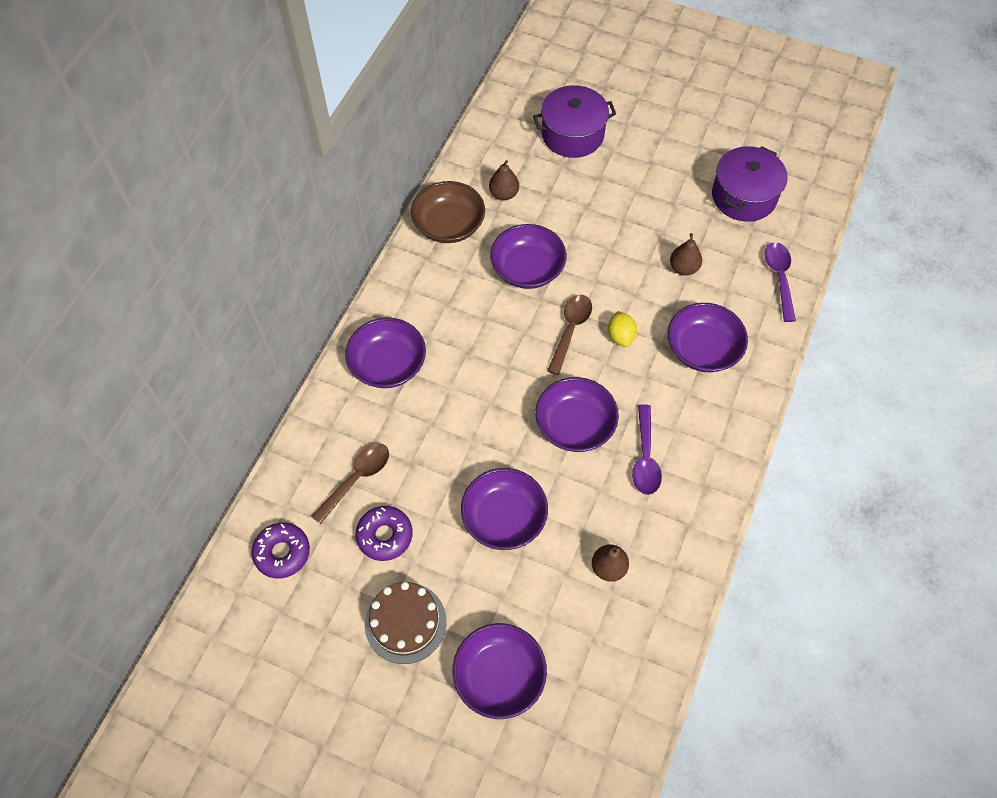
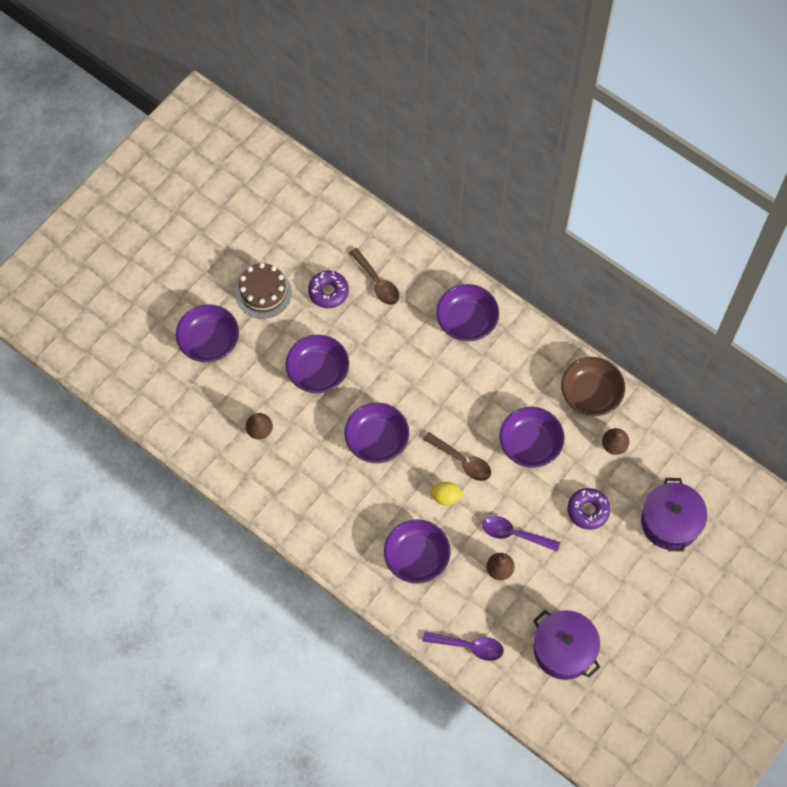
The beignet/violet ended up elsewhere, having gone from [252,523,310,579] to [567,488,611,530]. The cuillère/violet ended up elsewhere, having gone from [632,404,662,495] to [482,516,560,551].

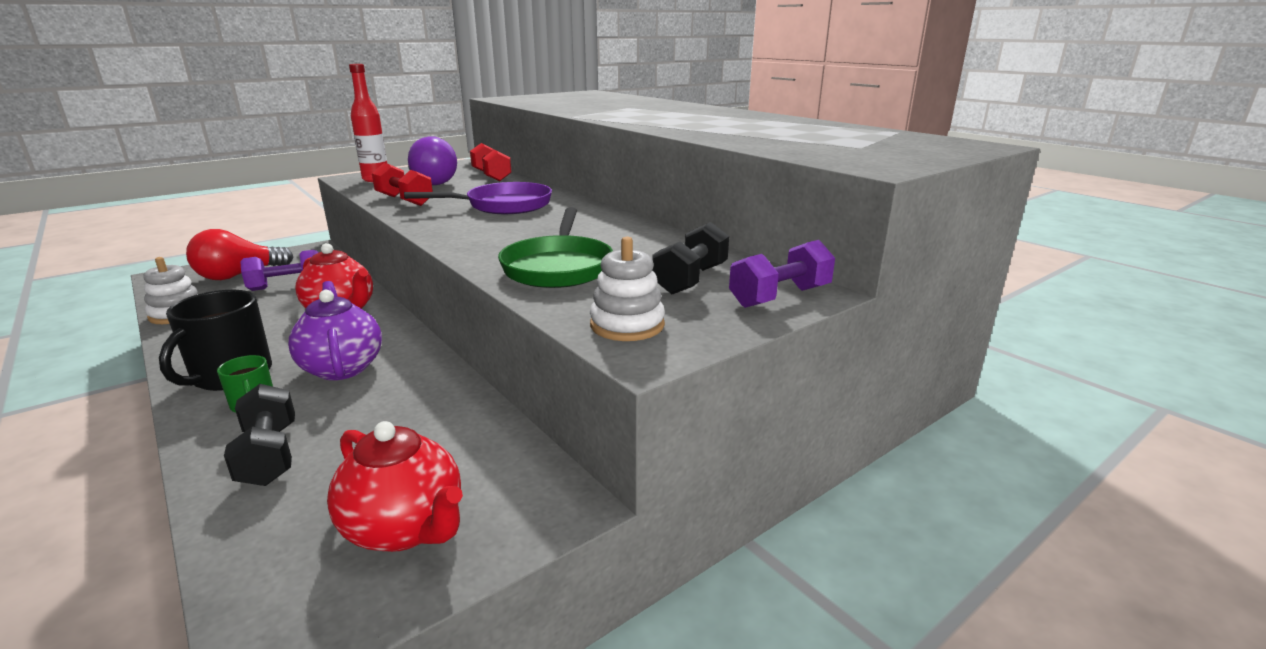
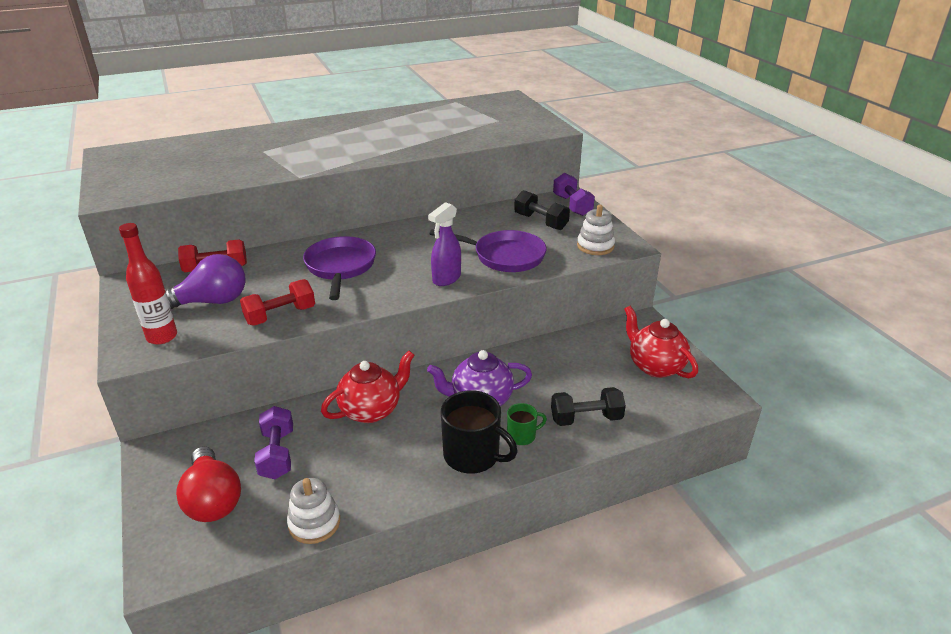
The théière/rouge at [327,421,463,552] ended up facing another way, 90 degrees counterclockwise from before. What was the poêle/vert at [498,207,613,288] turned into the poêle/violet at [430,229,547,272]. The second view gained the vaporisateur/violet at [428,202,461,286].

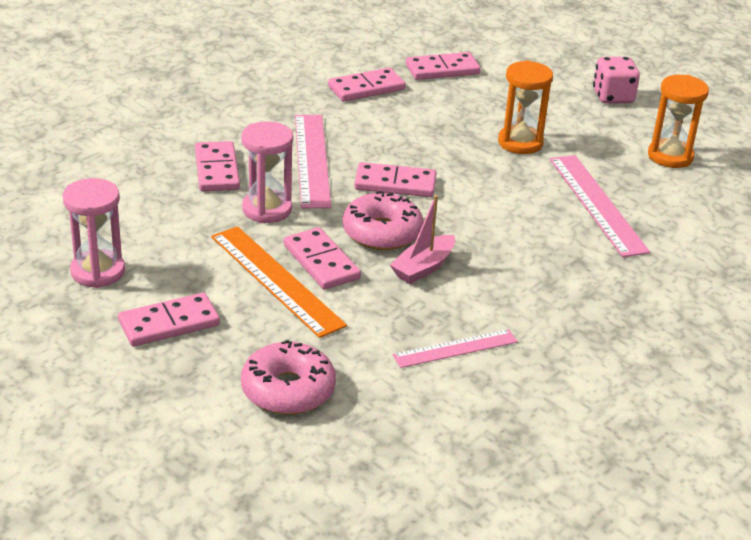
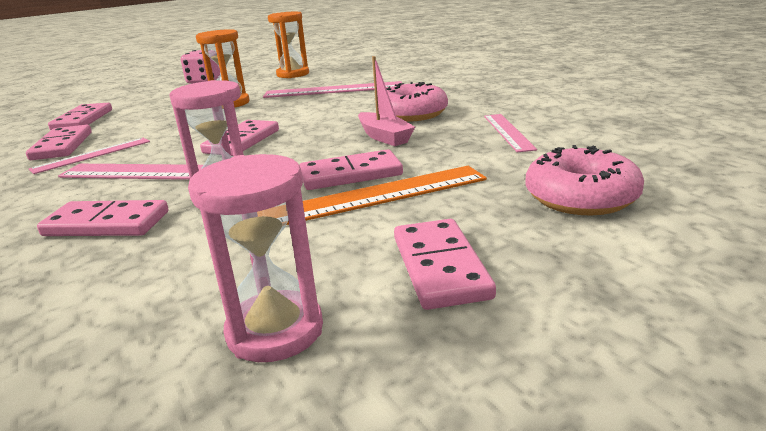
The beignet/rose ended up elsewhere, having gone from [342,191,424,250] to [386,82,448,122]. The second view gained the règle/rose at [29,138,150,174].

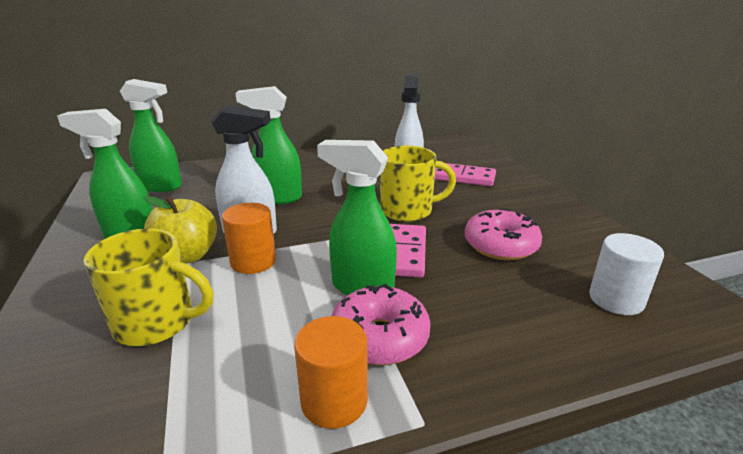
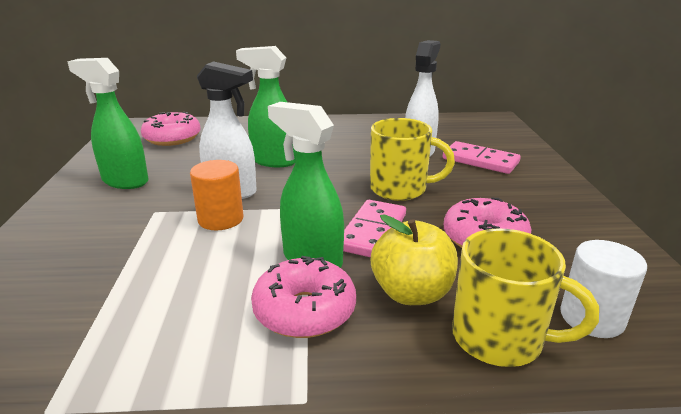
The tasse/jaune ended up elsewhere, having gone from [84,228,213,346] to [452,228,599,367]. Where the vaporisateur/vert stood at [120,79,182,192], the beignet/rose came to stand at [141,112,201,146]. The pomme/jaune ended up elsewhere, having gone from [143,196,217,264] to [371,214,458,305]. The second view lost the cylindre/orange at [294,316,368,429].

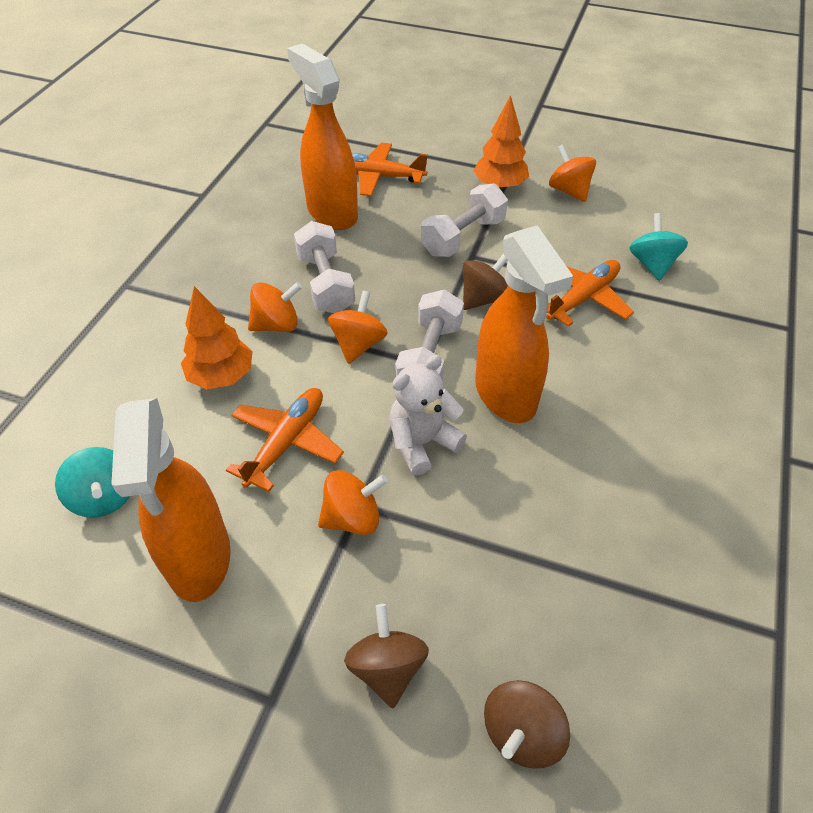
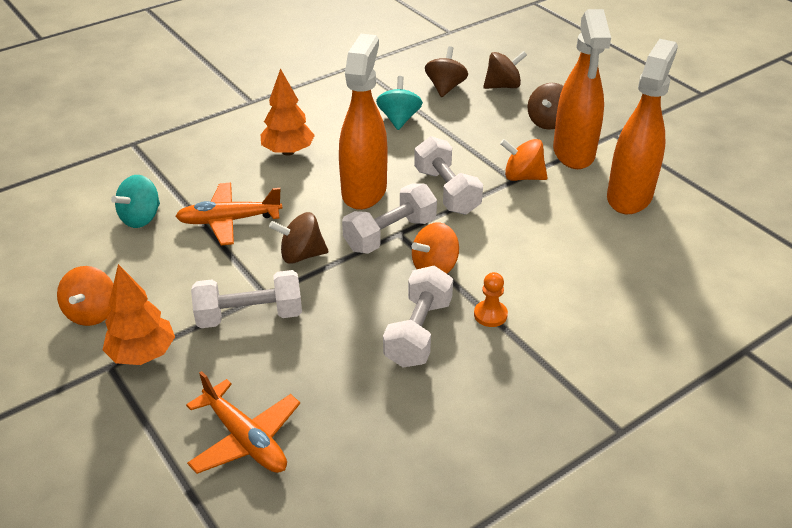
The toupie/turquoise ended up elsewhere, having gone from [55,447,130,518] to [376,76,423,130]. The arbre/orange ended up elsewhere, having gone from [181,286,252,389] to [260,68,315,156]. The second view lost the avion/orange at [226,388,344,492]. Where the toupie/orange stood at [248,282,302,332], the pion/orange came to stand at [474,272,508,327]. The vaporisateur/orange ended up elsewhere, having gone from [287,43,358,230] to [553,9,611,169]. Where the ours en peluche/blanc stood at [389,355,467,475], the haltère/blanc came to stand at [414,136,483,215]. The second view gained the toupie/marron at [425,46,468,97].

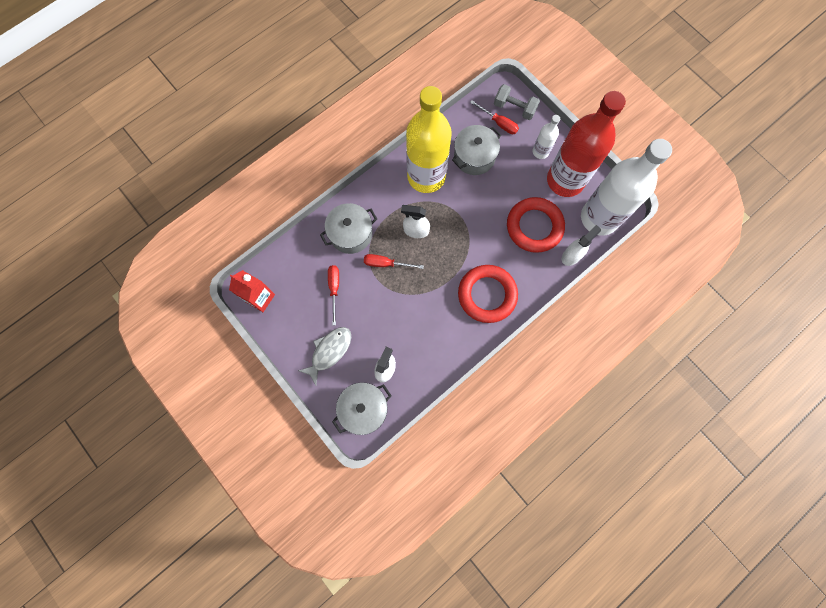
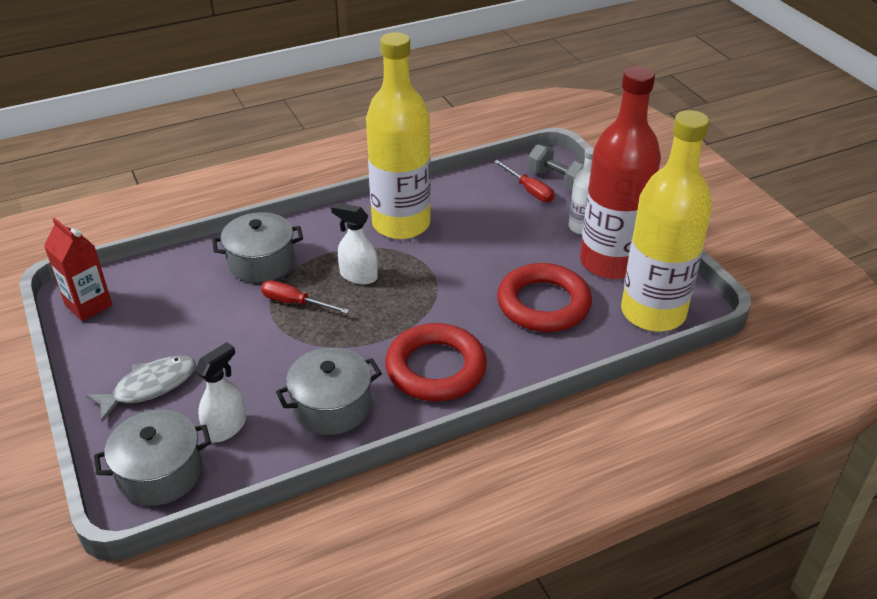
The second view lost the tournevis/rouge at [328,265,339,326]. The marmite/gris ended up elsewhere, having gone from [452,125,501,175] to [276,347,382,435]. The second view lost the vaporisateur/blanc at [562,225,601,266]. What was the bouteille/blanc at [581,139,672,236] turned into the bouteille/jaune at [621,110,712,331].

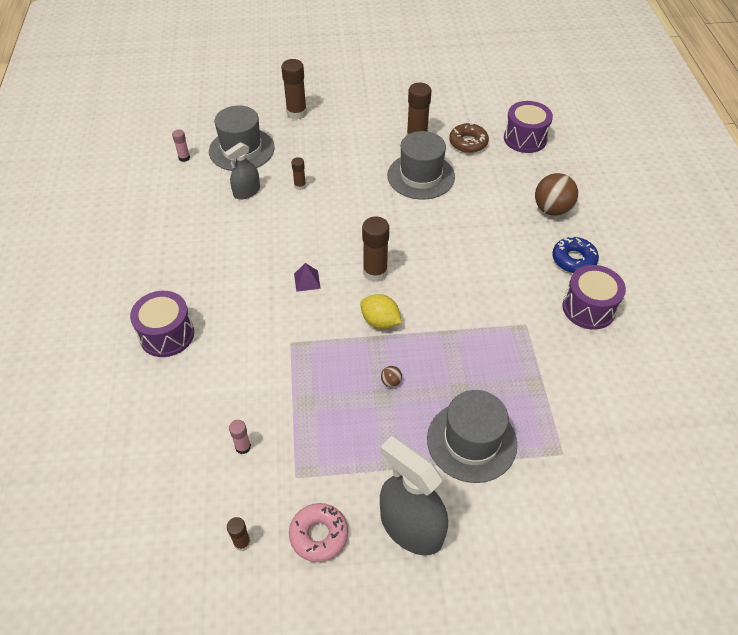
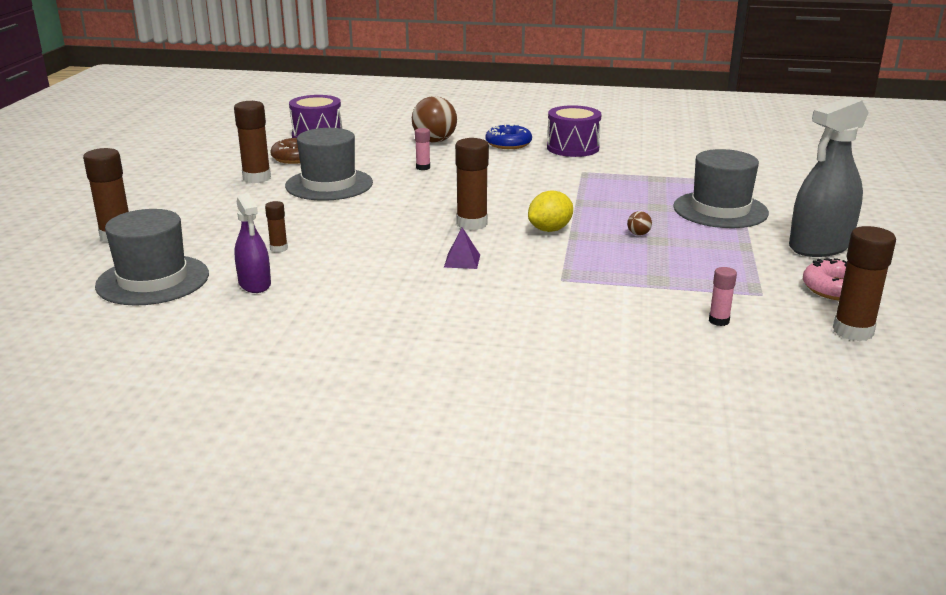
The second view lost the tambour/violet at [130,291,194,357]. The bâton de colle/rose ended up elsewhere, having gone from [172,129,190,162] to [415,128,430,170]. What was the vaporisateur/gris at [224,142,260,200] turned into the vaporisateur/violet at [234,193,271,293]. The size of the bâton de colle/marron at [227,517,251,551] changed by a factor of 1.88.

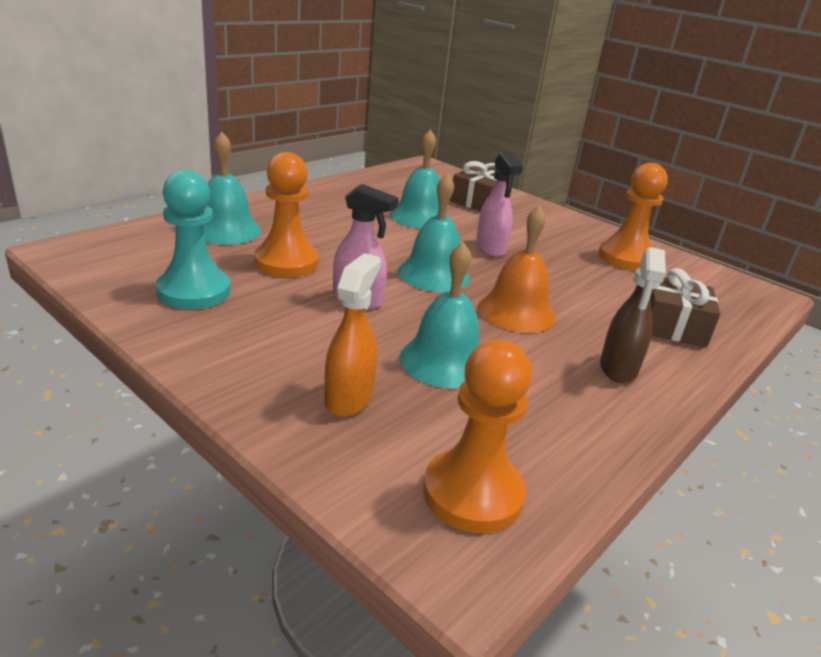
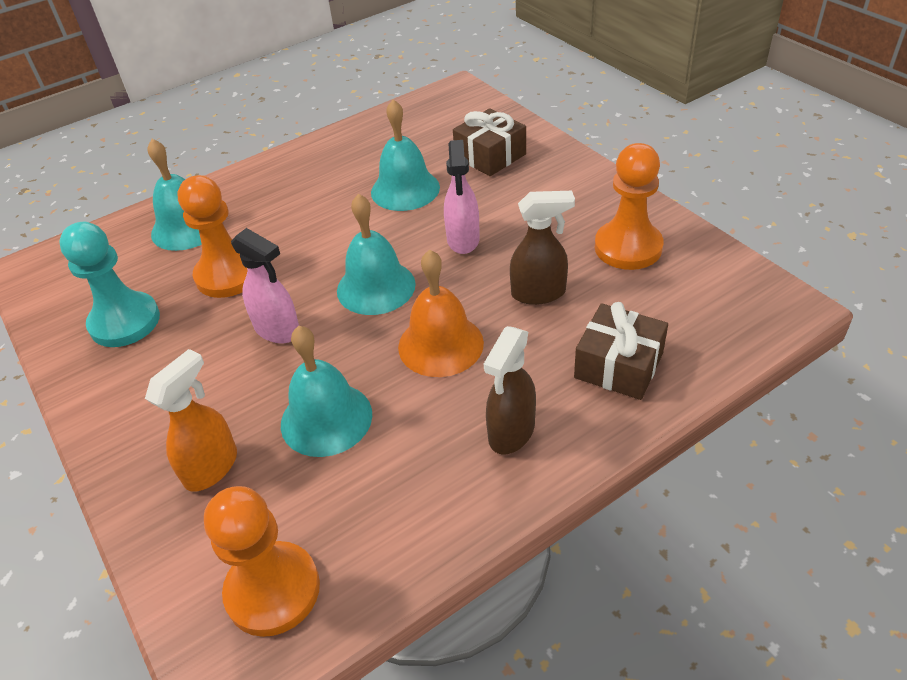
The second view gained the vaporisateur/marron at [510,191,575,305].

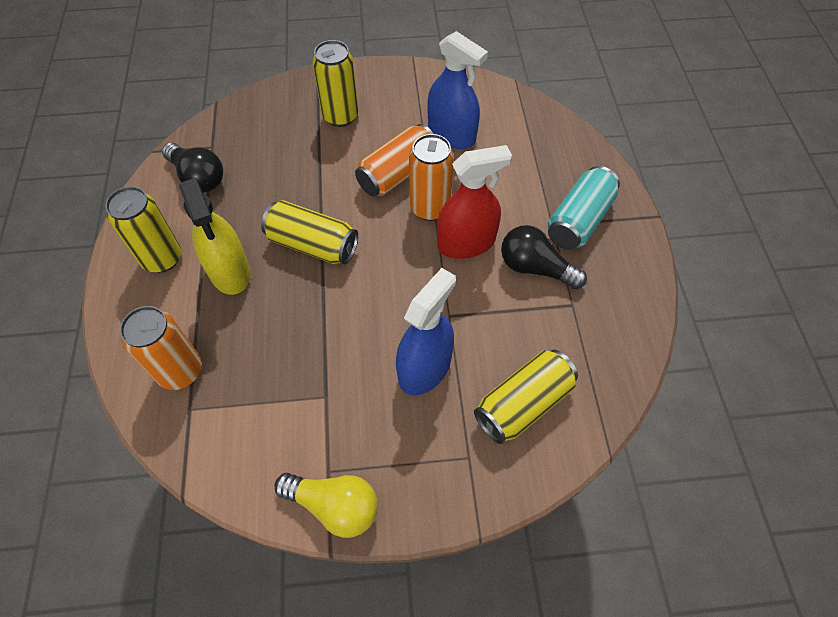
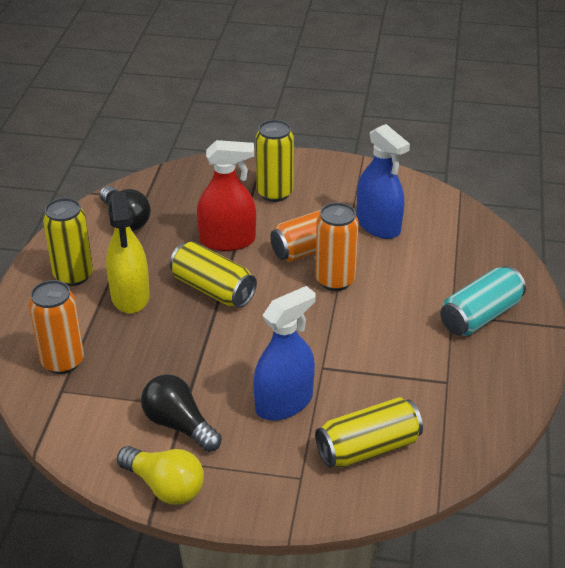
The vaporisateur/rouge ended up elsewhere, having gone from [437,145,512,259] to [197,140,256,251]. The ampoule/noir ended up elsewhere, having gone from [501,225,587,289] to [141,374,222,452].

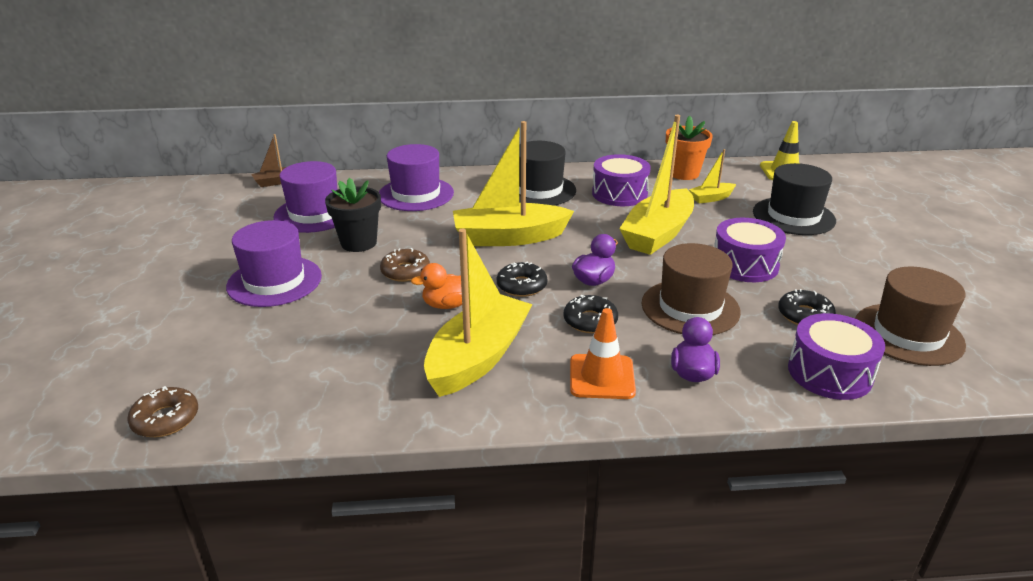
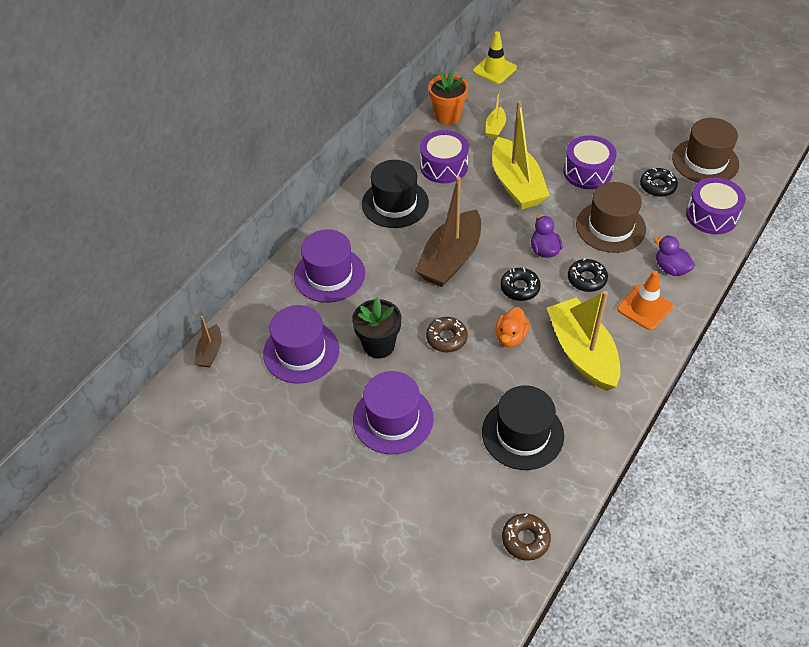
What was the bateau/jaune at [453,121,574,246] turned into the bateau/marron at [415,176,481,287]. The chapeau/noir ended up elsewhere, having gone from [753,163,836,235] to [482,385,564,470].

